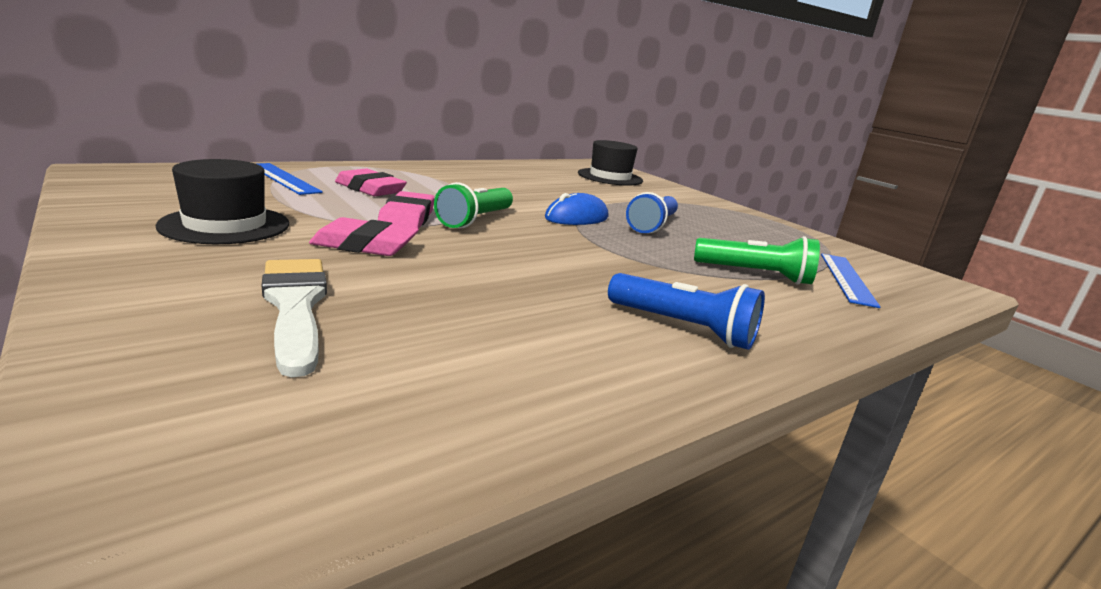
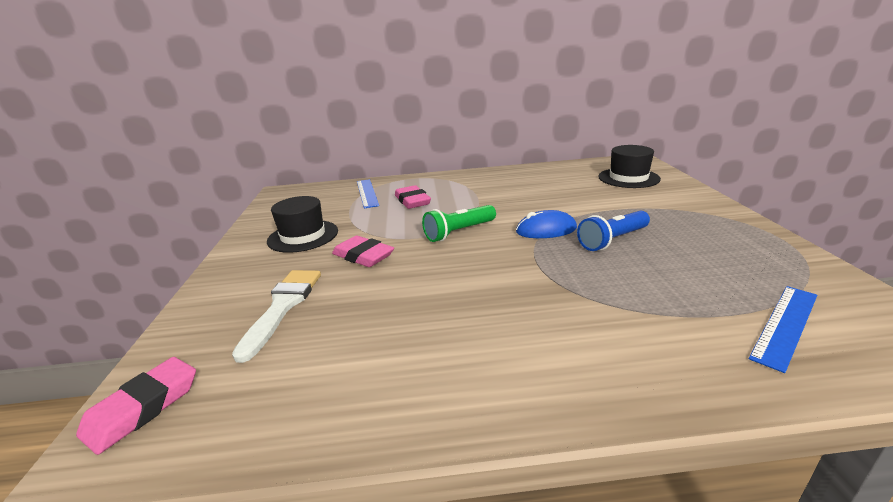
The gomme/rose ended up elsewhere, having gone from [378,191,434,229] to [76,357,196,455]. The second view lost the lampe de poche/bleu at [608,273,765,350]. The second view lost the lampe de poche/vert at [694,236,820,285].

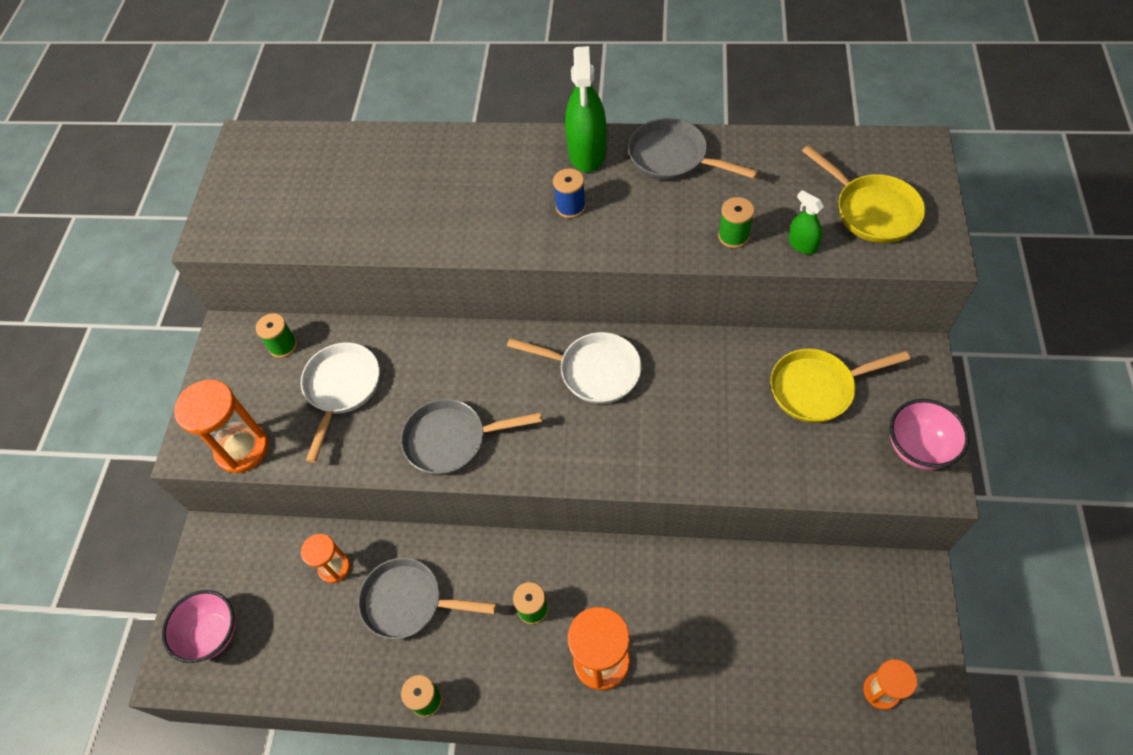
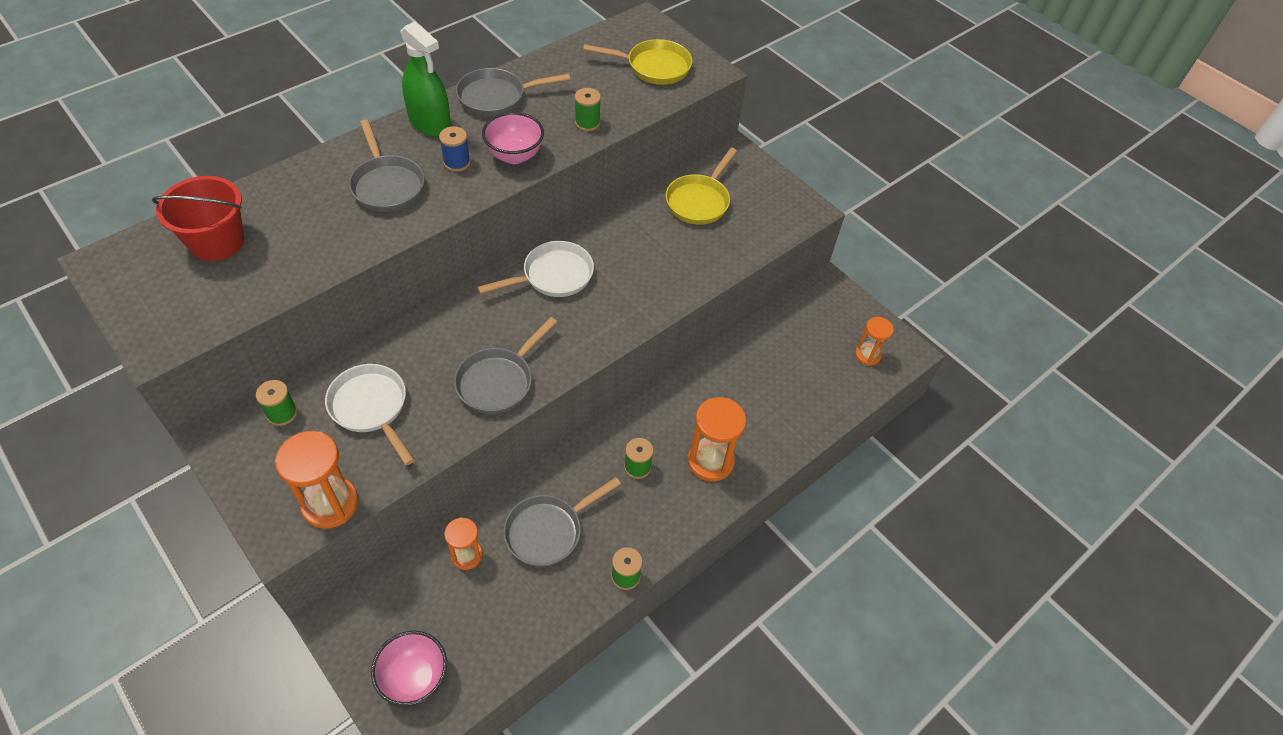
The second view lost the vaporisateur/vert at [788,190,824,254]. The bol/rose ended up elsewhere, having gone from [890,399,969,470] to [482,112,544,164]. The second view gained the seau/rouge at [152,176,244,261]. The second view gained the poêle/gris at [349,119,425,212].

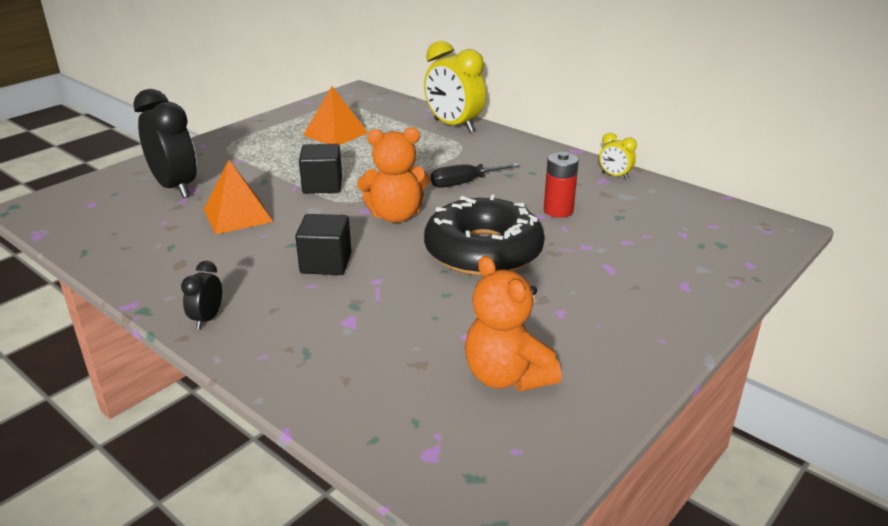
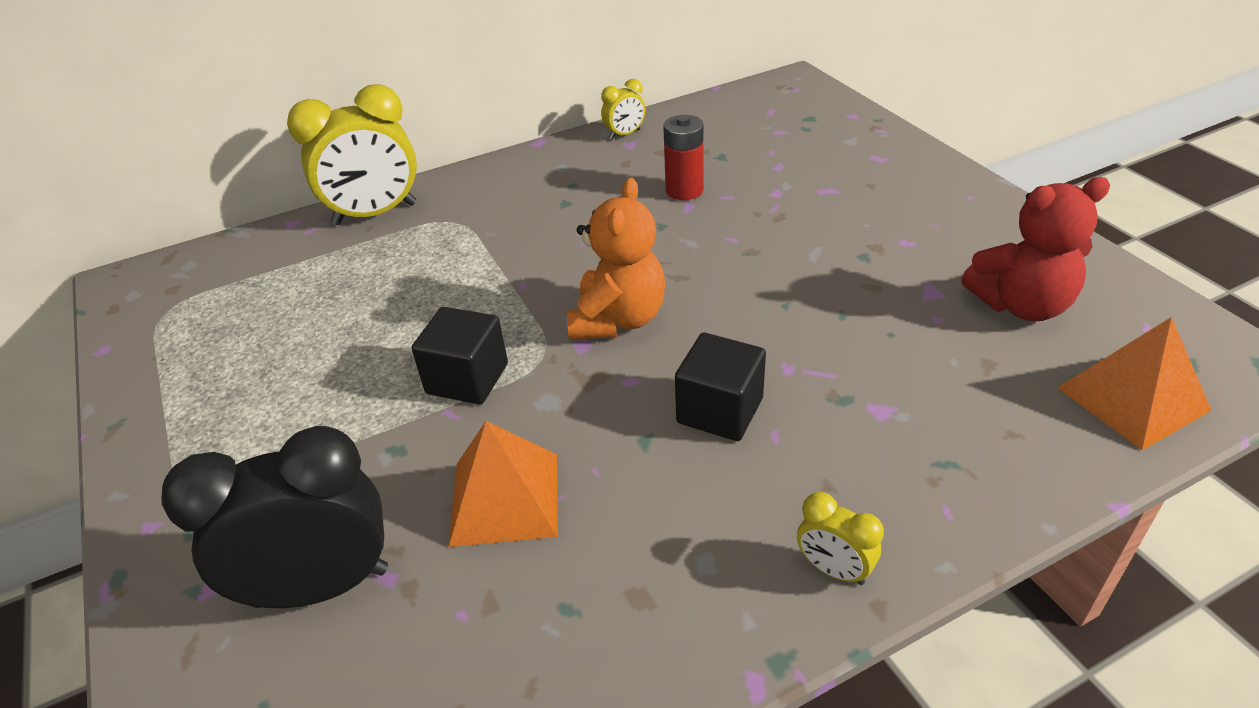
What was the réveil/noir at [181,261,222,329] turned into the réveil/jaune at [797,492,884,585]. The pyramide/orange ended up elsewhere, having gone from [303,86,368,145] to [1058,317,1212,450]. The second view lost the beignet/noir at [424,195,545,276]. The second view lost the tournevis/noir at [430,163,519,188]. What was the ours en peluche/orange at [465,256,562,392] turned into the ours en peluche/rouge at [961,177,1110,321].

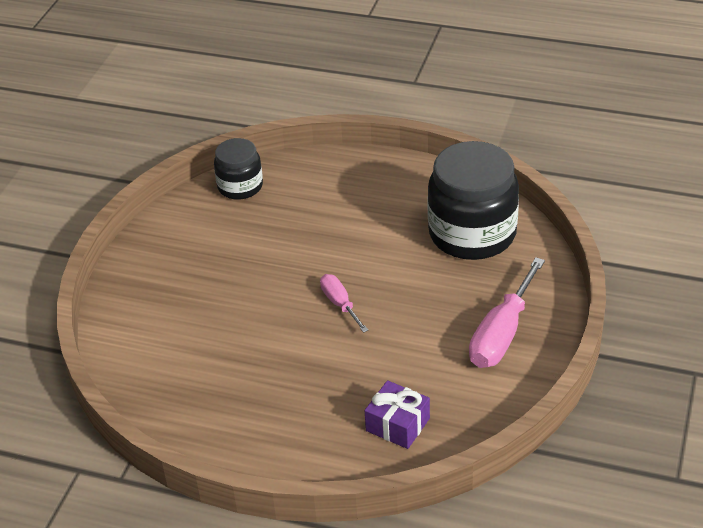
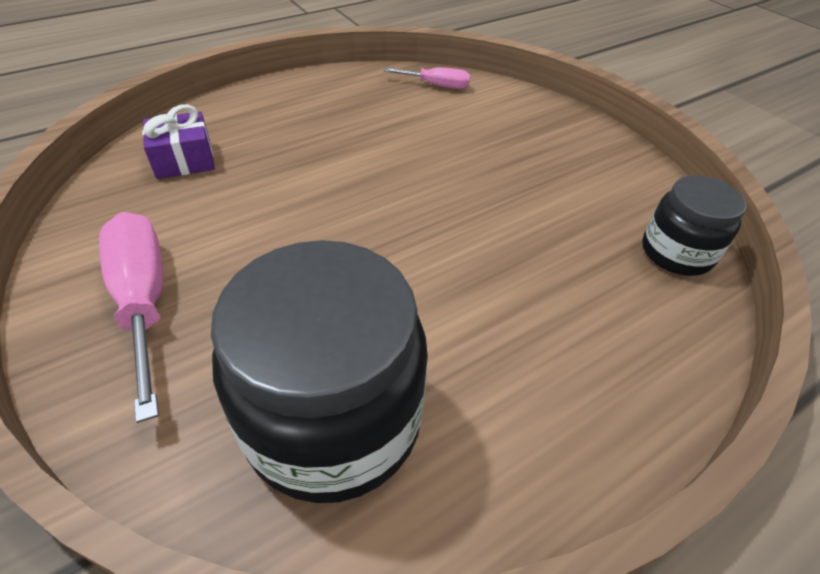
The tournevis/rose ended up elsewhere, having gone from [320,274,368,333] to [383,67,470,89].

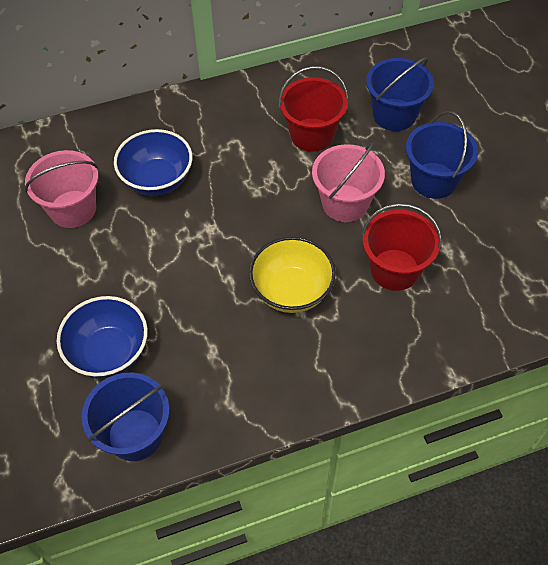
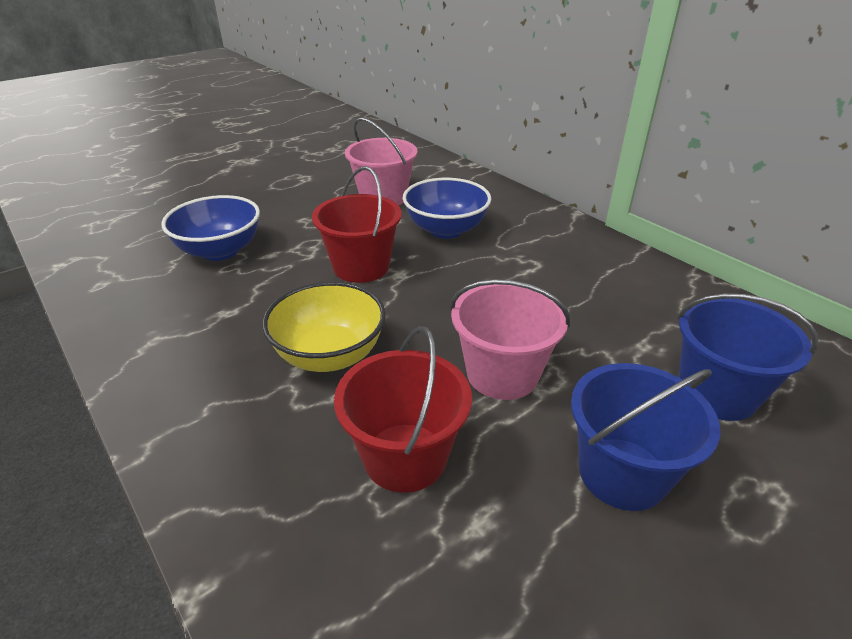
The second view lost the seau/bleu at [82,373,170,461]. The seau/rouge ended up elsewhere, having gone from [278,66,349,152] to [312,166,402,283].

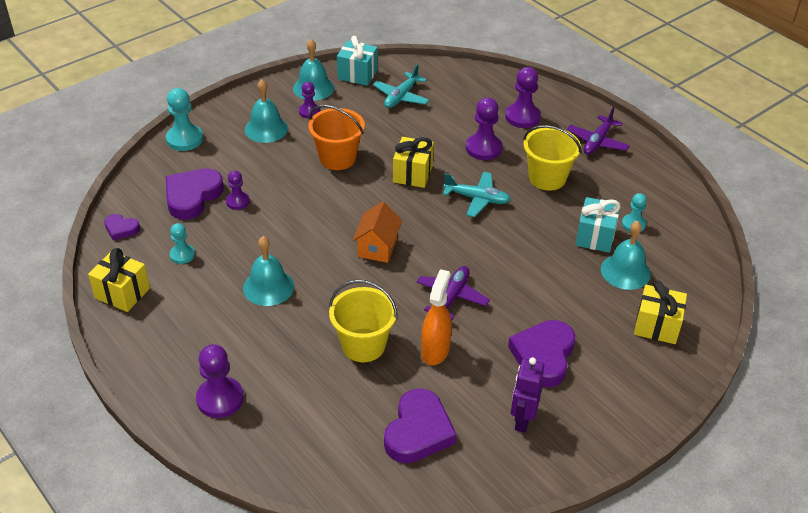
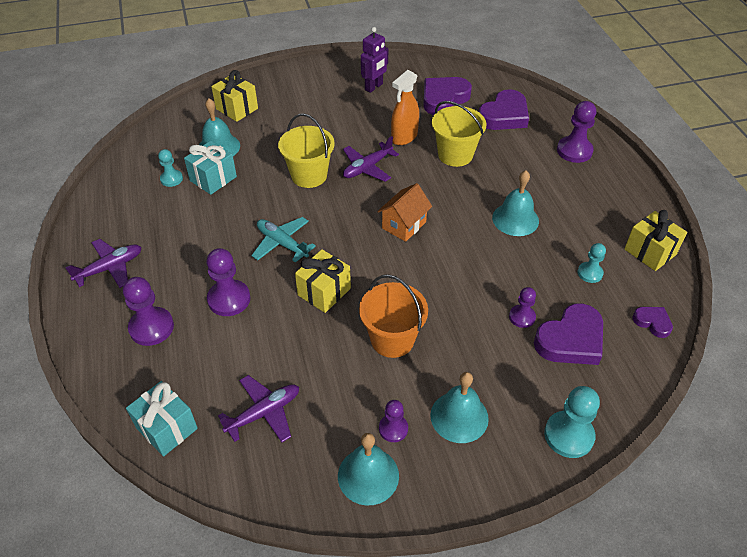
The cadeau/turquoise ended up elsewhere, having gone from [337,36,378,86] to [126,381,198,456]. What was the avion/turquoise at [373,64,430,108] turned into the avion/violet at [218,375,299,442]. The cœur/violet ended up elsewhere, having gone from [508,320,575,388] to [479,89,529,130]. The seau/jaune ended up elsewhere, having gone from [523,125,581,191] to [278,114,335,188].

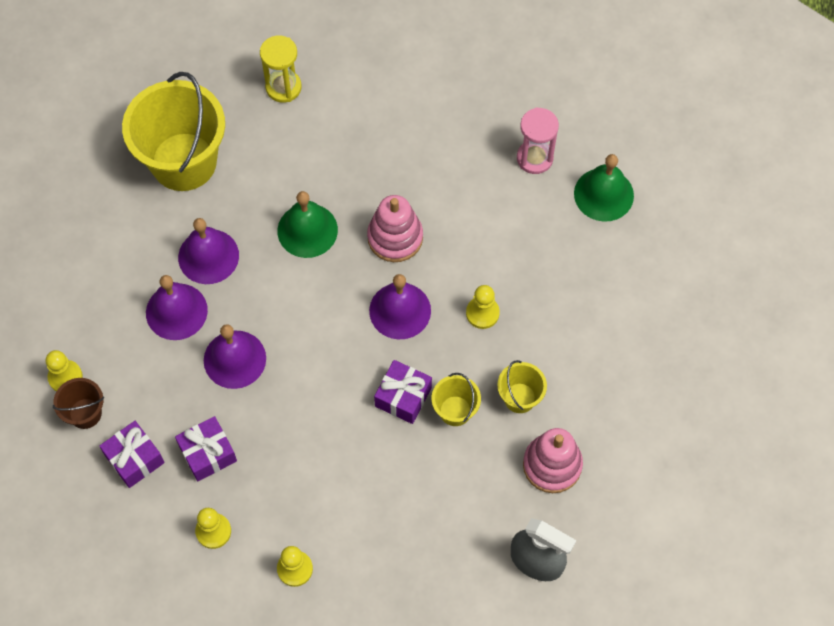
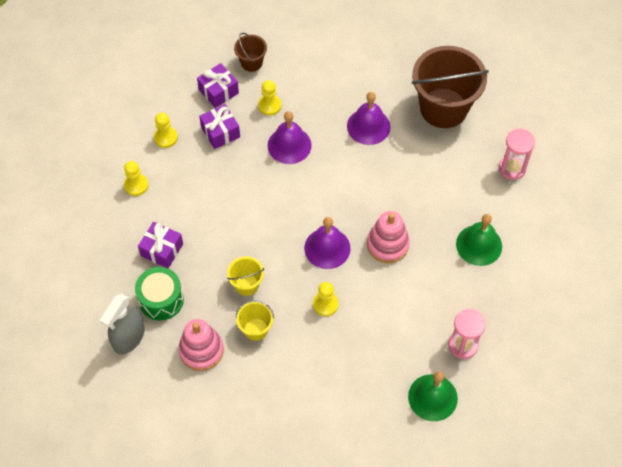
The pion/jaune ended up elsewhere, having gone from [45,350,83,391] to [258,80,281,116]. What was the seau/jaune at [122,72,225,191] turned into the seau/marron at [412,46,489,128]. The second view lost the cloche/violet at [146,275,208,340]. What was the sablier/jaune at [260,35,302,103] turned into the sablier/rose at [499,128,535,180]. The cloche/vert ended up elsewhere, having gone from [277,191,338,258] to [456,214,502,266]. The cadeau/violet ended up elsewhere, having gone from [374,360,432,424] to [138,222,183,268]. The second view gained the tambour/vert at [135,267,184,321].

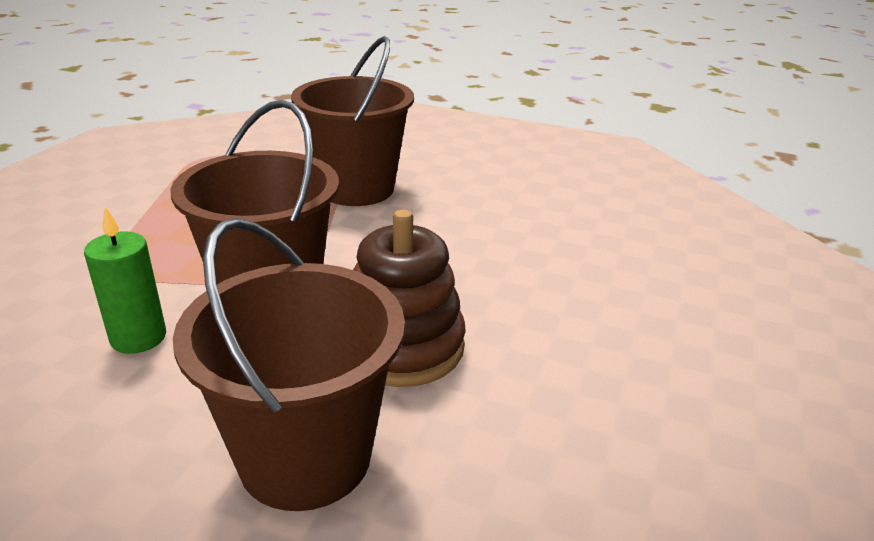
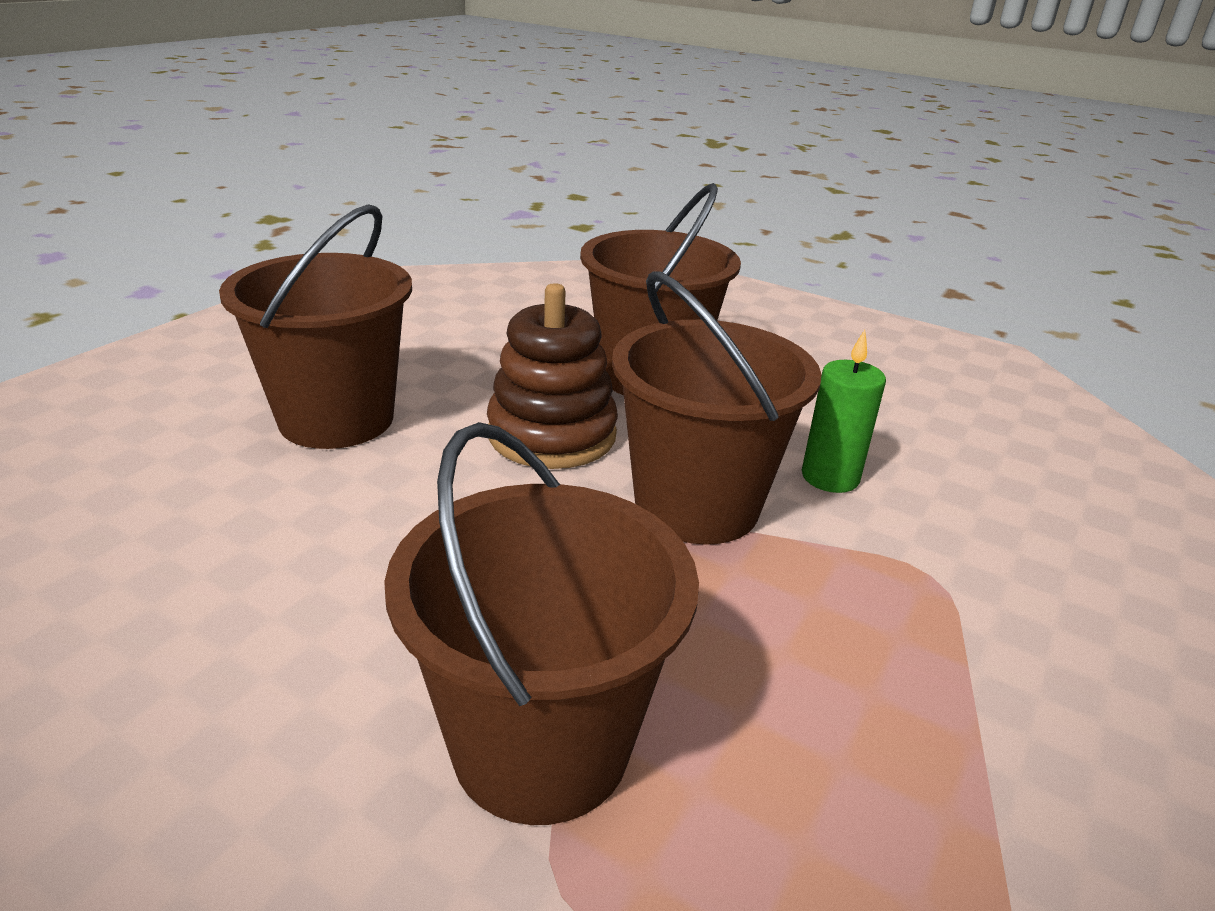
The second view gained the seau/marron at [219,204,412,449].

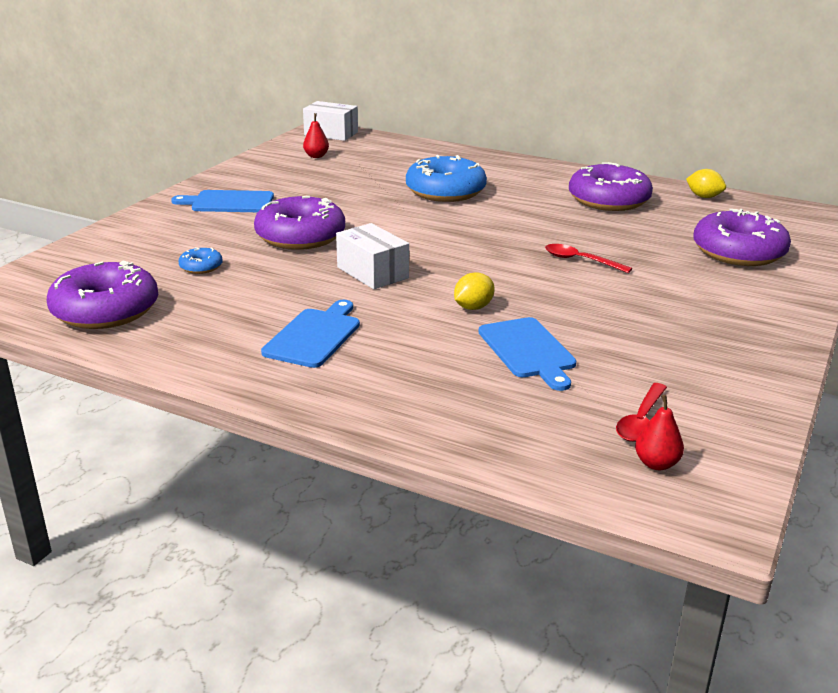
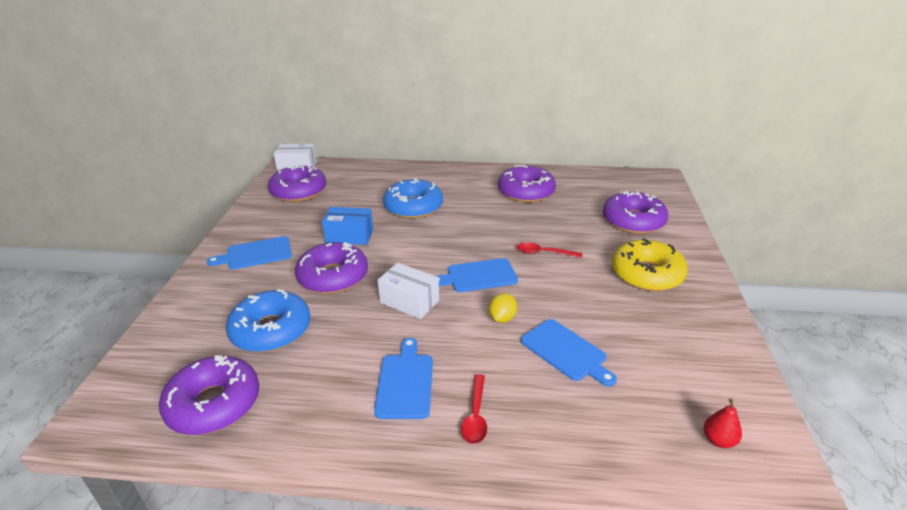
The size of the beignet/bleu at [179,247,223,274] changed by a factor of 2.25. Where the poire/rouge stood at [303,113,329,158], the beignet/violet came to stand at [268,165,326,202]. The cuillère/rouge ended up elsewhere, having gone from [616,383,667,442] to [461,374,487,444]. The second view lost the citron/jaune at [686,169,726,198]. The second view gained the boîte/bleu at [322,207,373,245]. The second view gained the planche à découper/bleu at [437,258,518,292]. The second view gained the beignet/jaune at [612,238,688,291].

